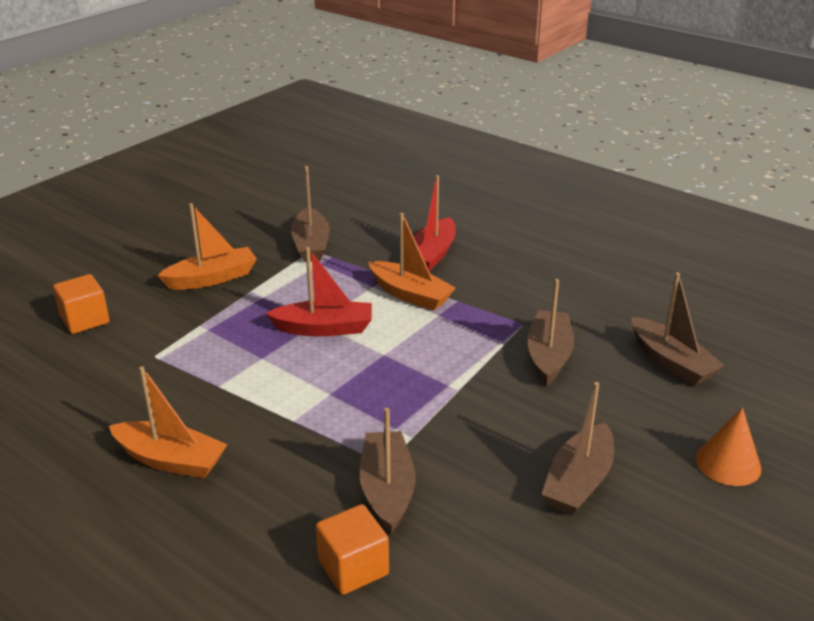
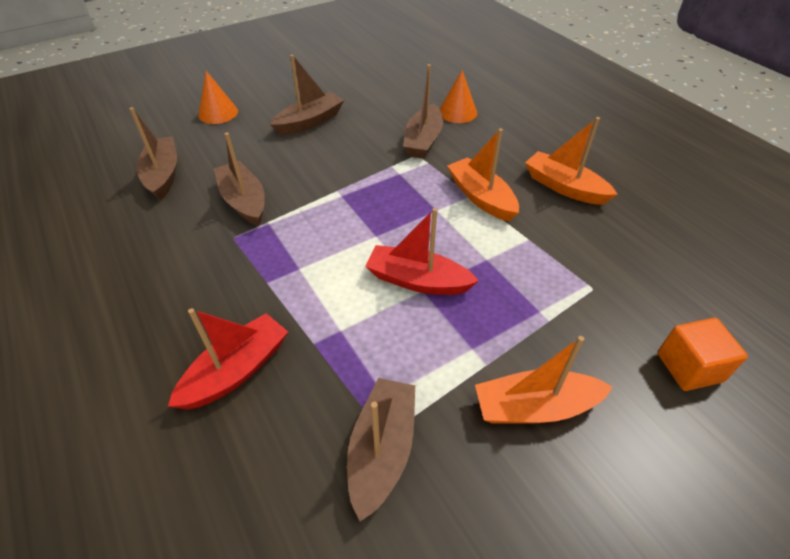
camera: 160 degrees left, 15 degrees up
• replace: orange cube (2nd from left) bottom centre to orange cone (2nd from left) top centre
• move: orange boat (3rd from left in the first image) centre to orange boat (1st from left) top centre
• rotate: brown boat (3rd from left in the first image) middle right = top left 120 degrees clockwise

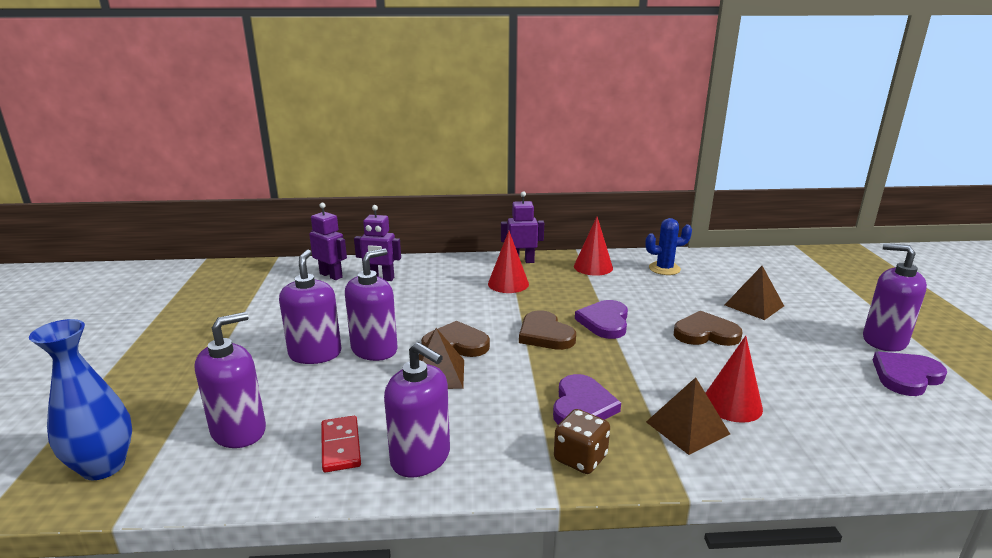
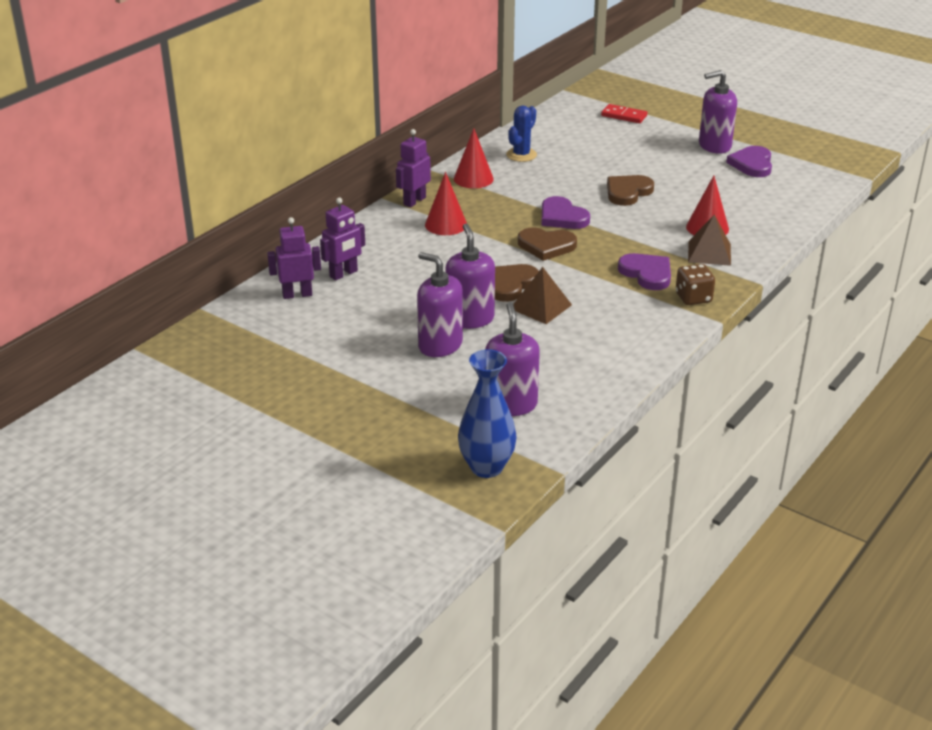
camera: 50 degrees left, 10 degrees up
• move: red domino bottom centre to top right
• delete: purple soap dispenser (4th from left) bottom centre
• delete: brown pyramid (3rd from left) middle right

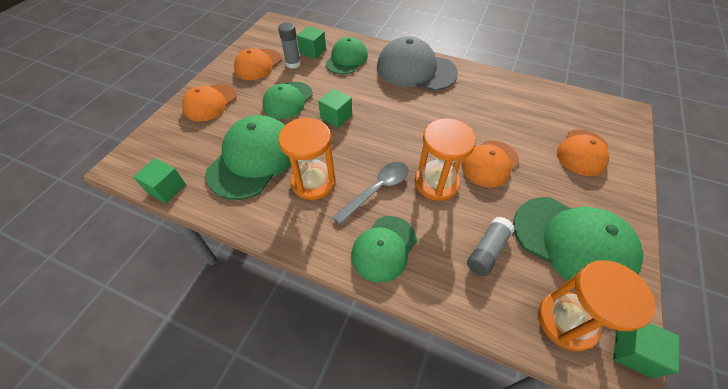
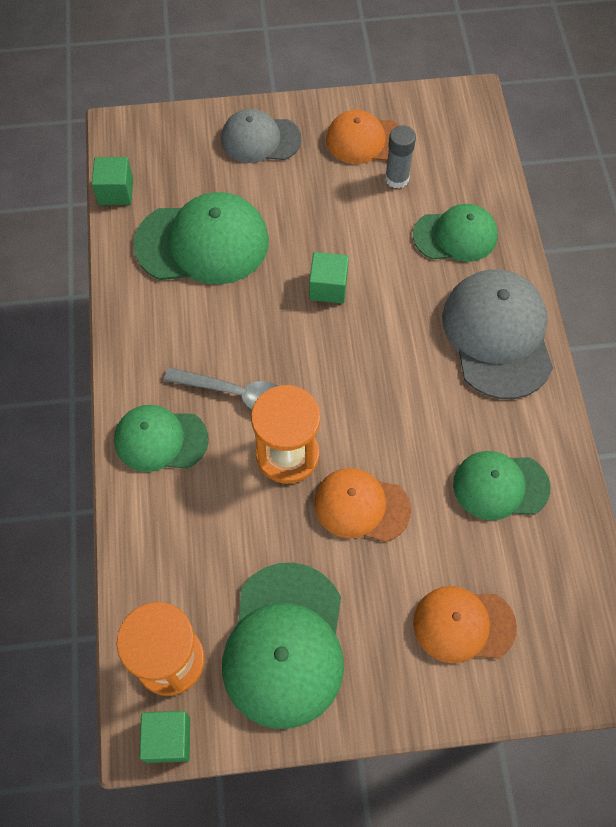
camera: 60 degrees right, 10 degrees up
• recolor: orange cap (1st from left) top left to grey cap (1st from left) top centre
• move: green cap (2nd from left in the first image) top centre to green cap (5th from left) middle right
• delete: orange hourglass (1st from left) centre
• delete: green cube (2nd from left) top centre
• delete: grey glue stick (2nd from left) middle right

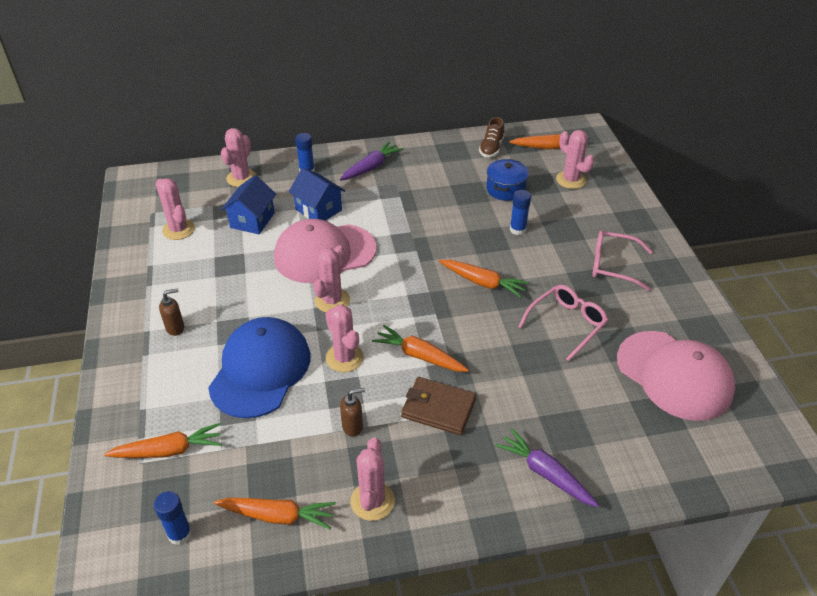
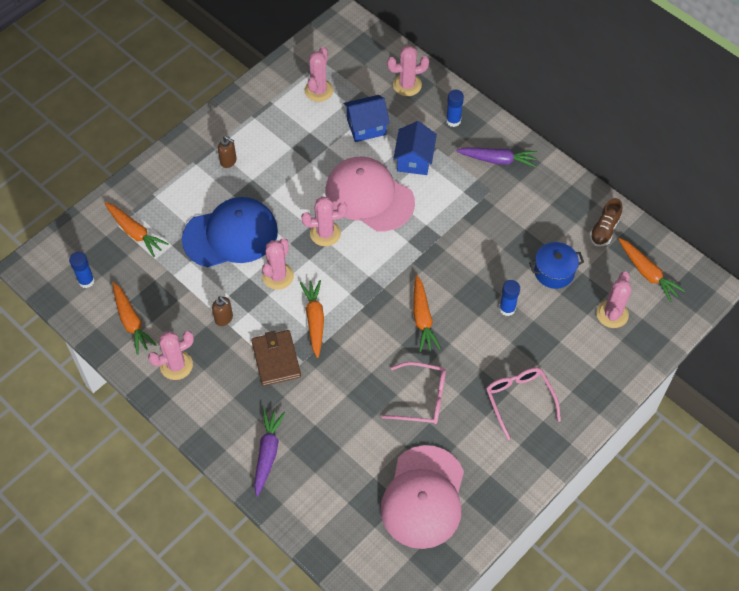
camera: 55 degrees right, 15 degrees up
• rotate: brown shoe top centre = middle right 45 degrees counterclockwise

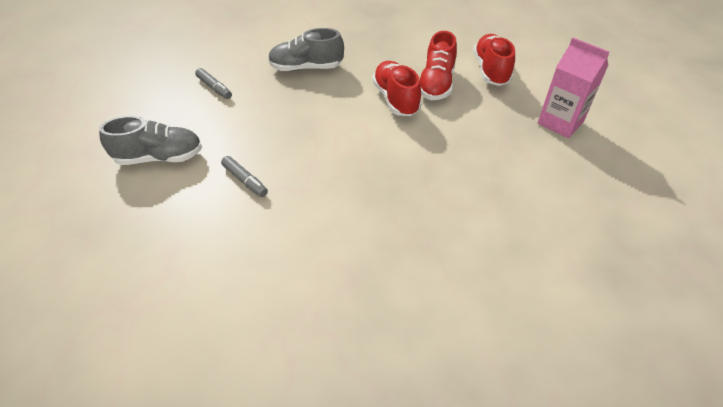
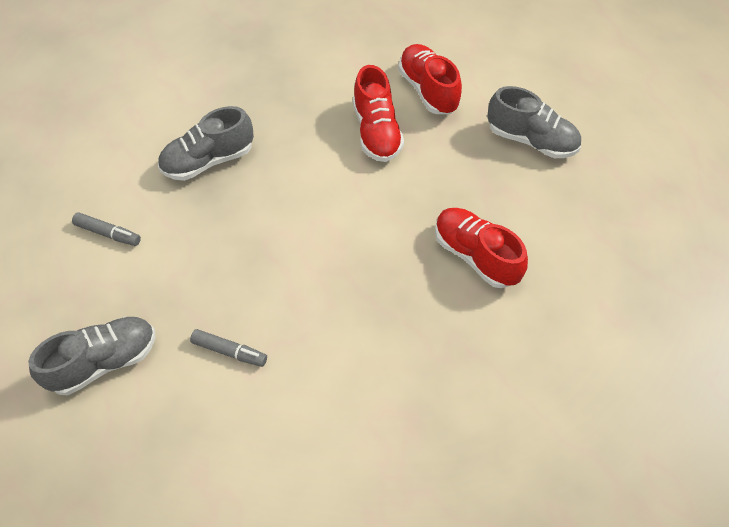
camera: 25 degrees left, 10 degrees up
• move: red shoe (1st from left in the first image) top centre to red shoe (3rd from left) centre
• replace: pink carton top right to grey shoe (3rd from left) top right

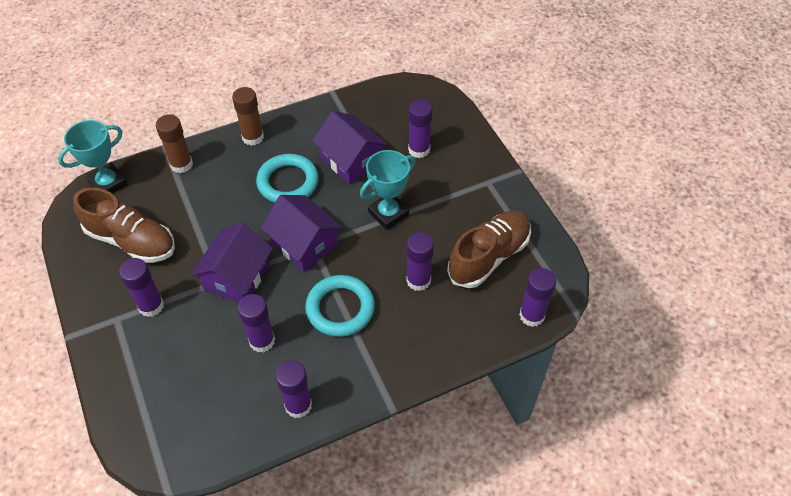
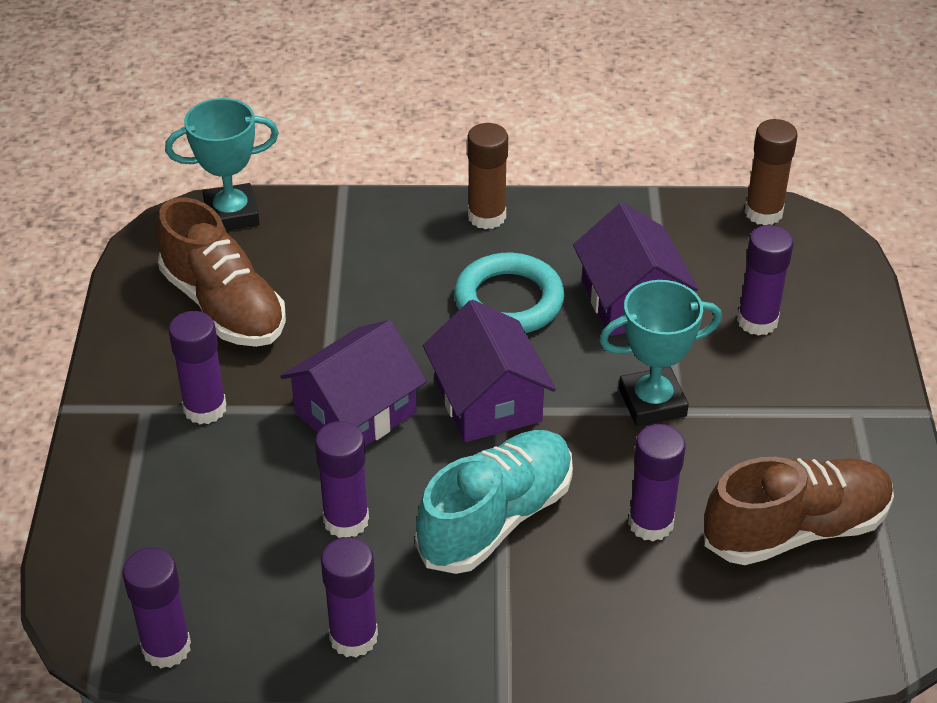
camera: 25 degrees right, 10 degrees down
• move: brown glue stick (1st from left in the first image) top left to brown glue stick (2nd from left) top right
• replace: turquoise ring (2nd from left) centre to turquoise shoe bottom centre
• move: purple glue stick (6th from left in the first image) middle right to purple glue stick (1st from left) bottom left

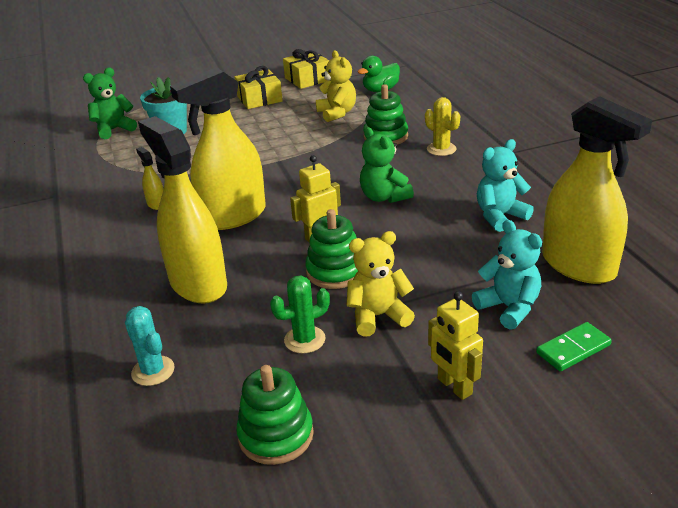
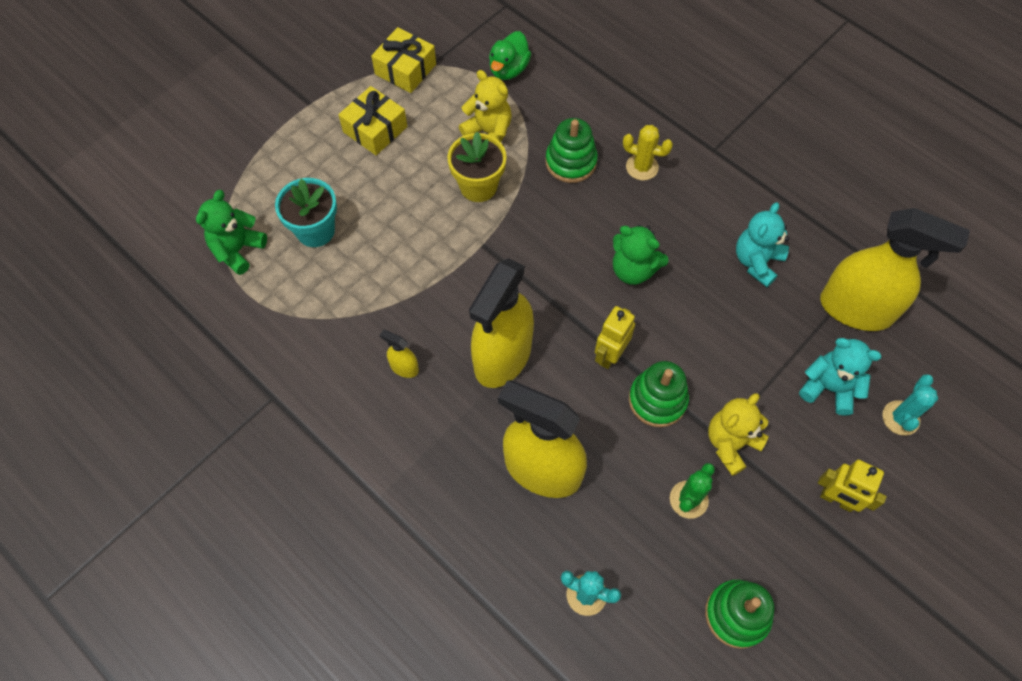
camera: 30 degrees left, 30 degrees up
• replace: green domino bottom right to turquoise cactus (2nd from left) middle right
• insert: yellow flower pot top centre

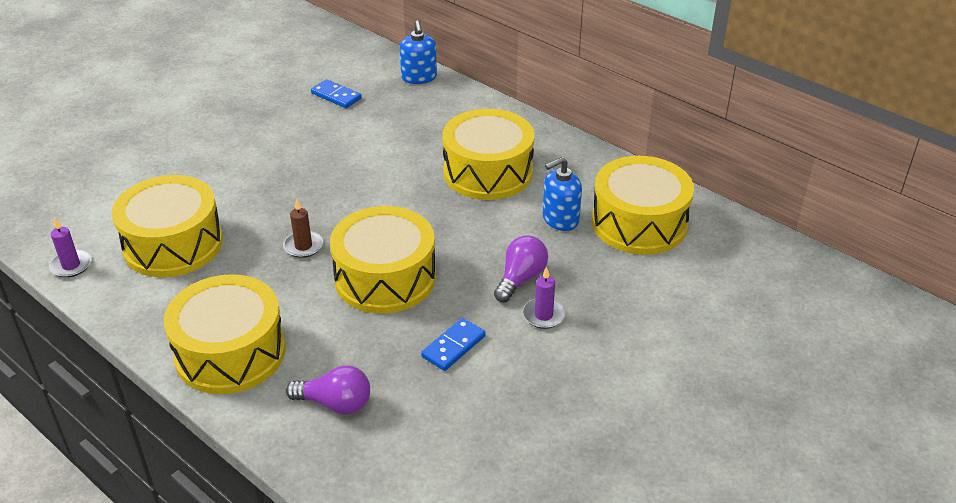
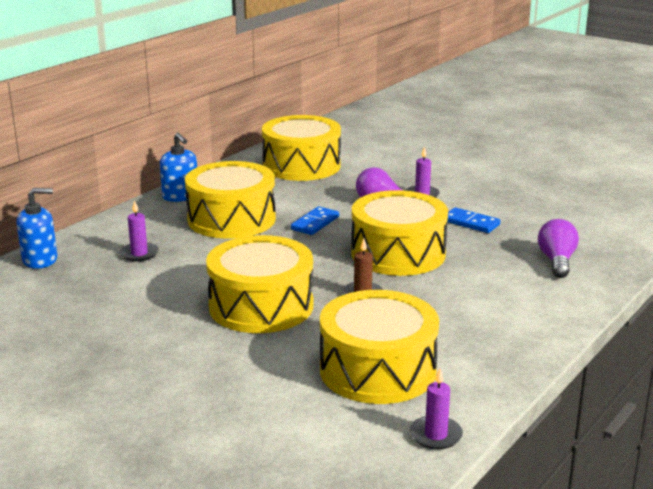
camera: 95 degrees left, 15 degrees down
• move: yellow drum (2nd from left) middle left to centre
• move: blue domino (1st from left) top centre to centre
• move: blue soap dispenser (2nd from left) centre to middle left
• insert: purple candle (1st from left) middle left

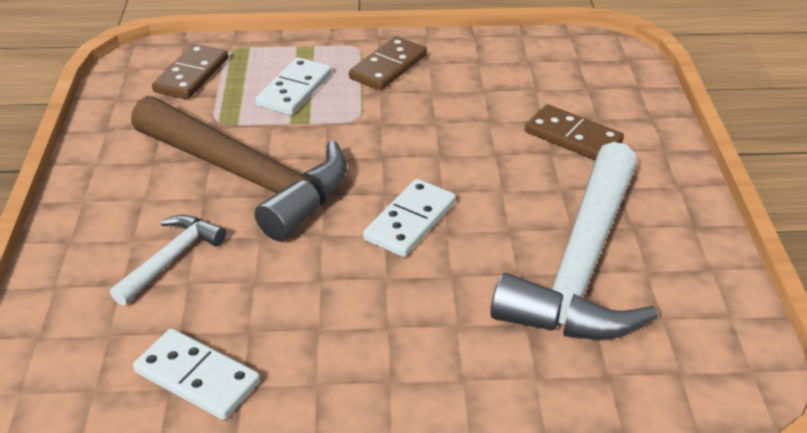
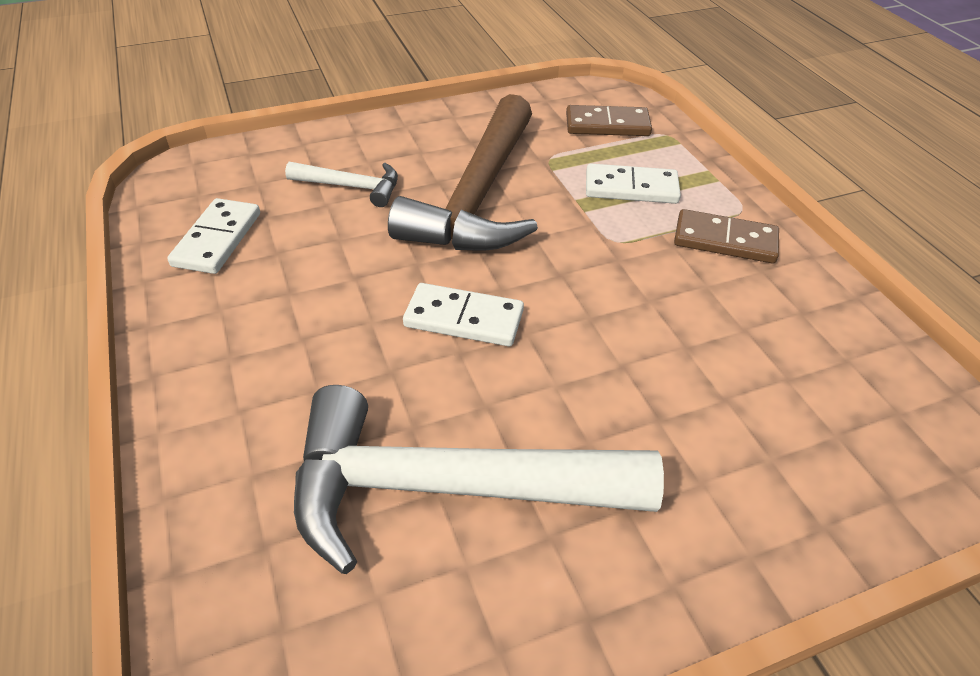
camera: 70 degrees right, 5 degrees up
• delete: brown domino (3rd from left) top right

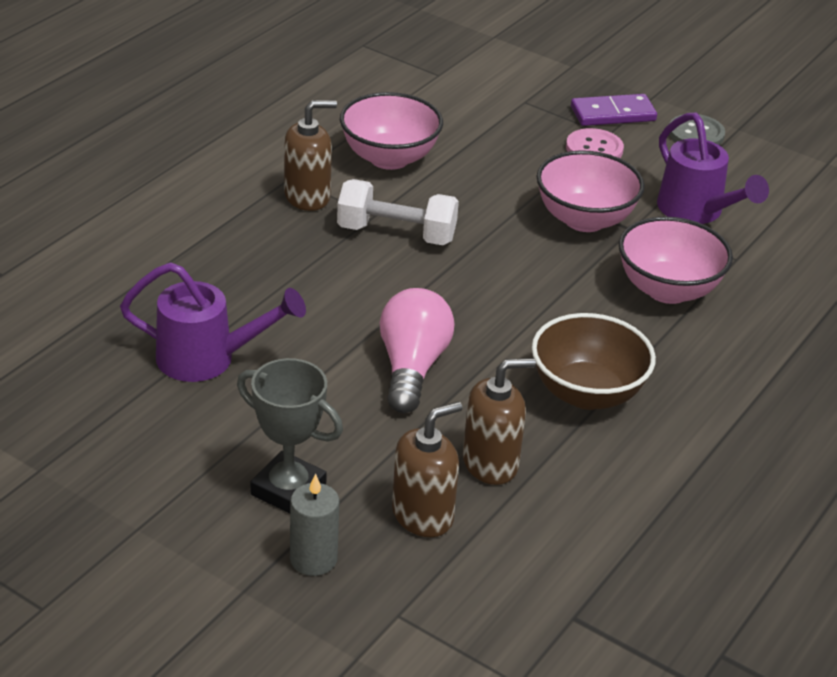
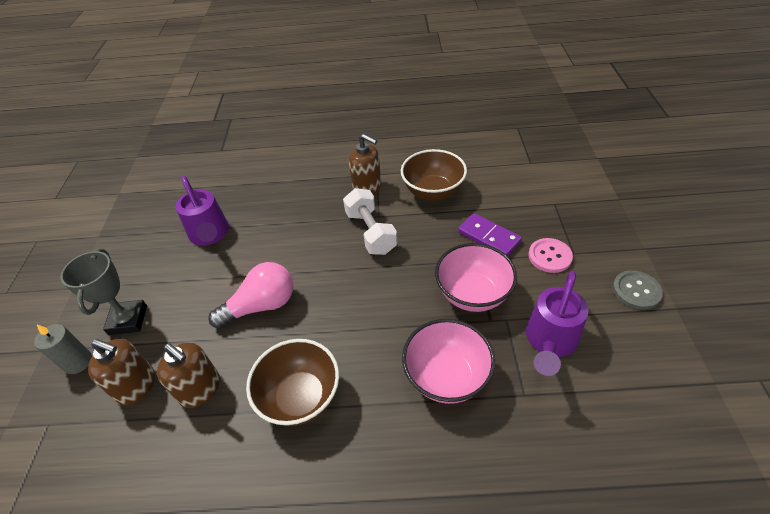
camera: 60 degrees right, 10 degrees up
• recolor: pink bowl (1st from left) top centre to brown bowl (2nd from left) centre
• move: purple domino top right to centre

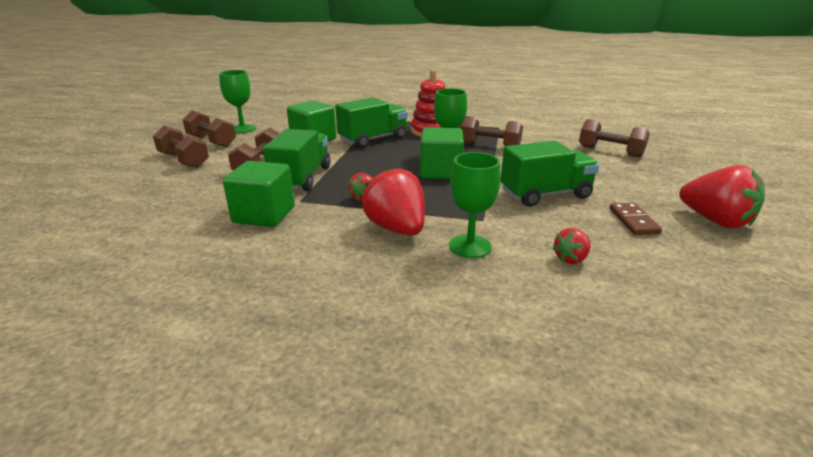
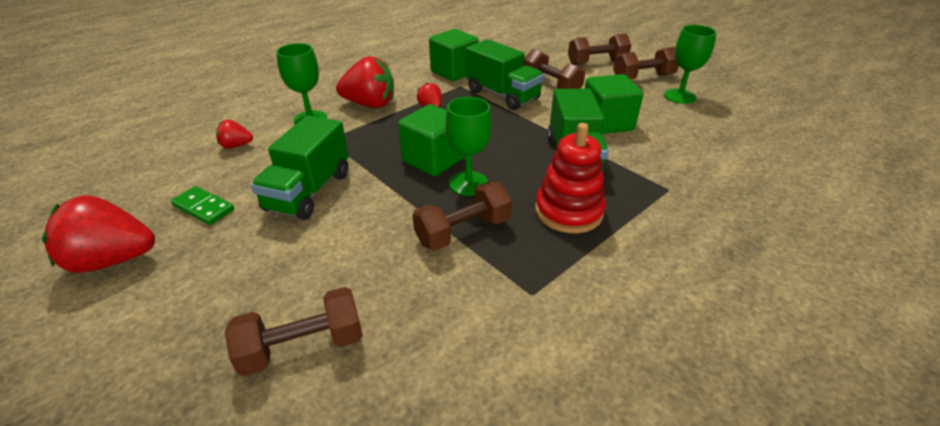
camera: 125 degrees right, 10 degrees up
• rotate: red strawberry (3rd from left in the first image) middle right = top left 90 degrees counterclockwise
• recolor: brown domino middle right to green domino middle left

